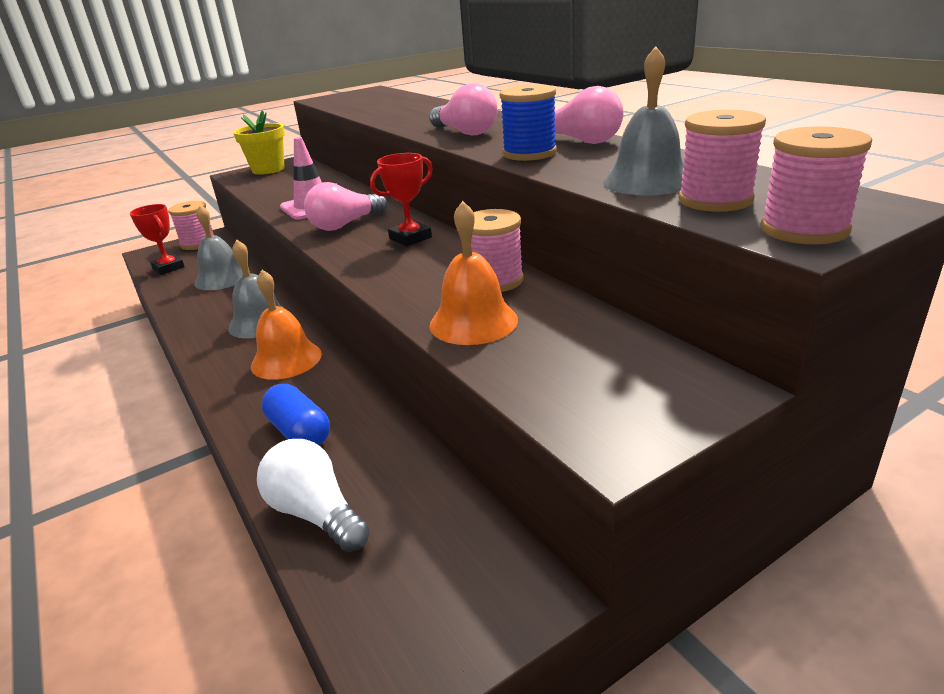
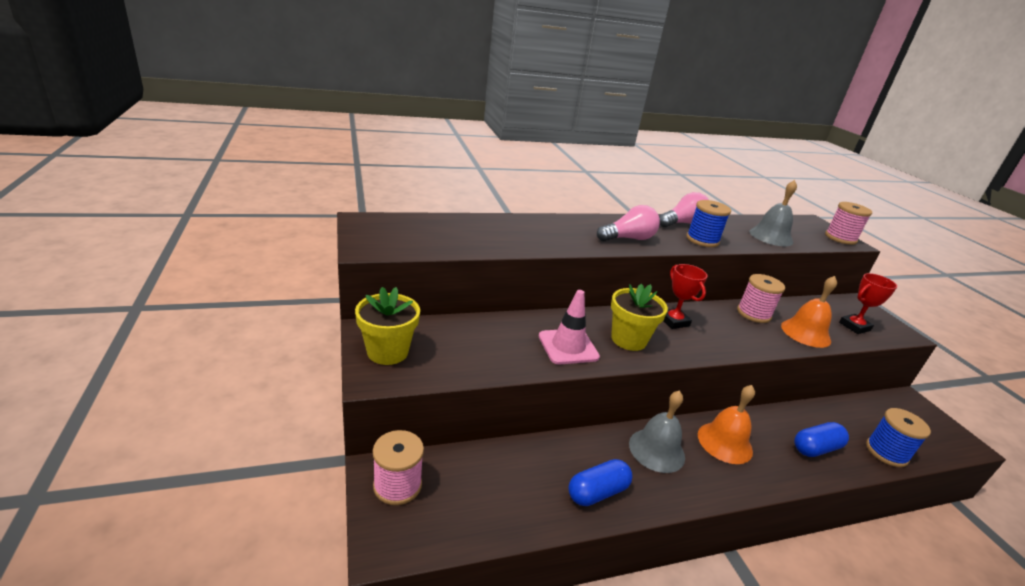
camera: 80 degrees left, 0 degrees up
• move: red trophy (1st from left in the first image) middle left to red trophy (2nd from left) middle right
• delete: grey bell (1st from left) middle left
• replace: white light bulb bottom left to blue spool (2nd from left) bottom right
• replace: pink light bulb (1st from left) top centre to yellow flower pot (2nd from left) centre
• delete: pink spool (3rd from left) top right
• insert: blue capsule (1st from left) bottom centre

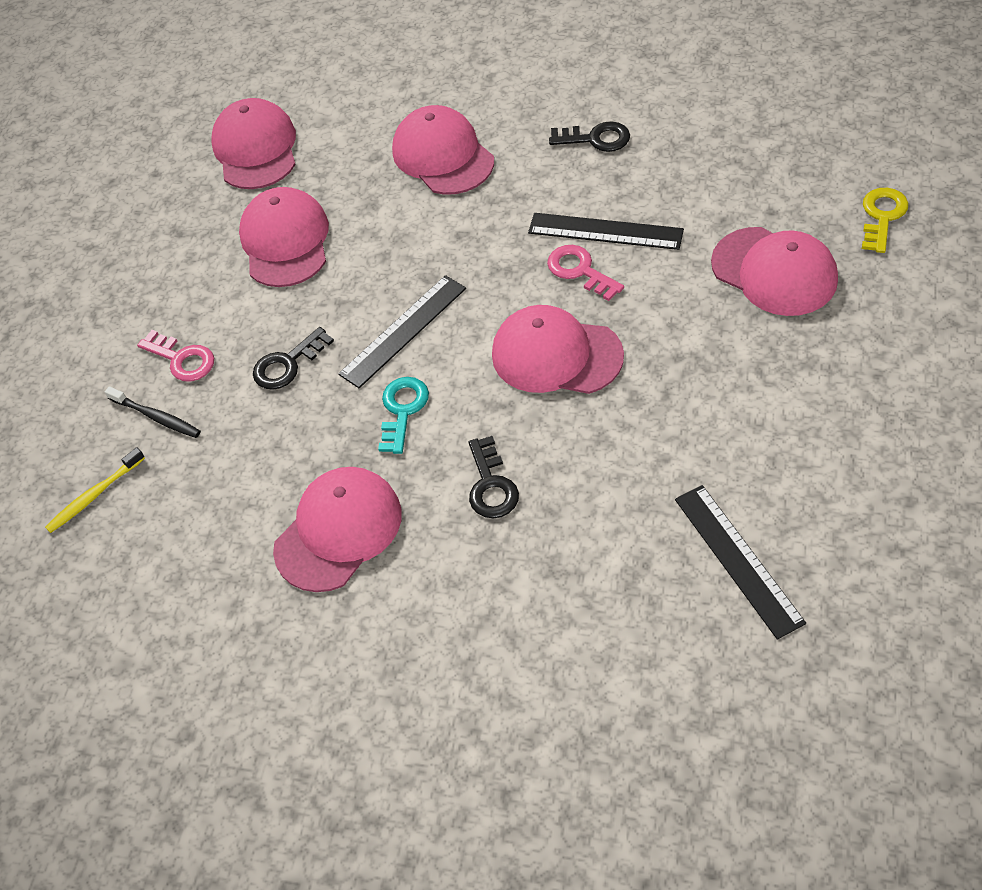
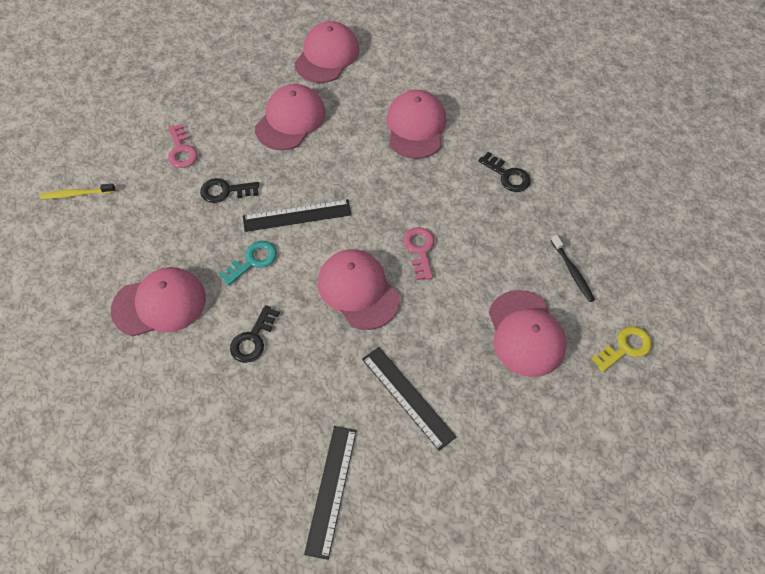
camera: 30 degrees right, 5 degrees up
• move: black toothbrush middle left to middle right
• move: black ruler (2nd from left in the first image) top centre to black ruler (3rd from left) bottom centre

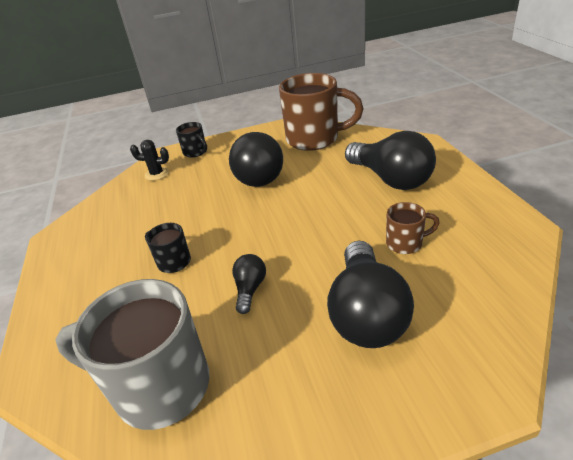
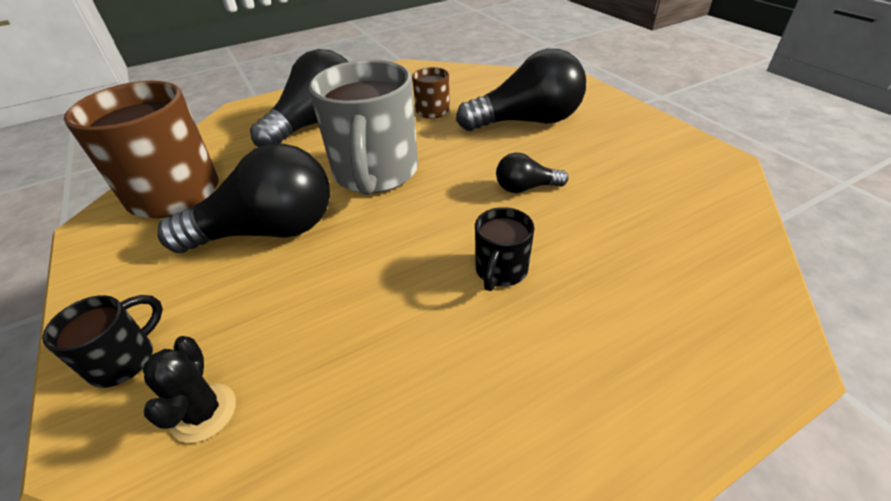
camera: 105 degrees left, 5 degrees up
• move: grey mug bottom left to top centre

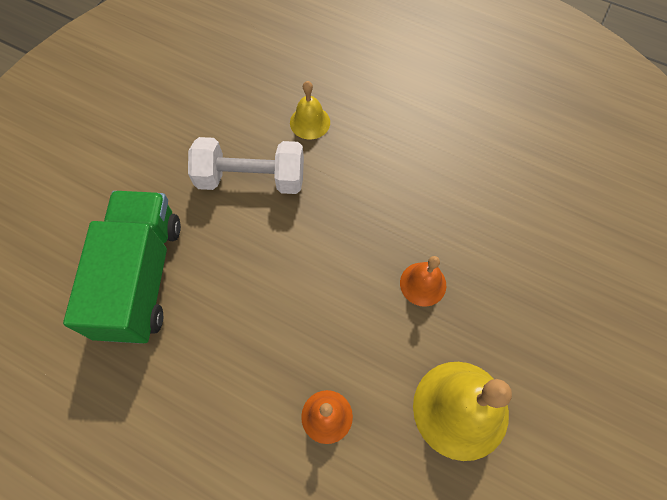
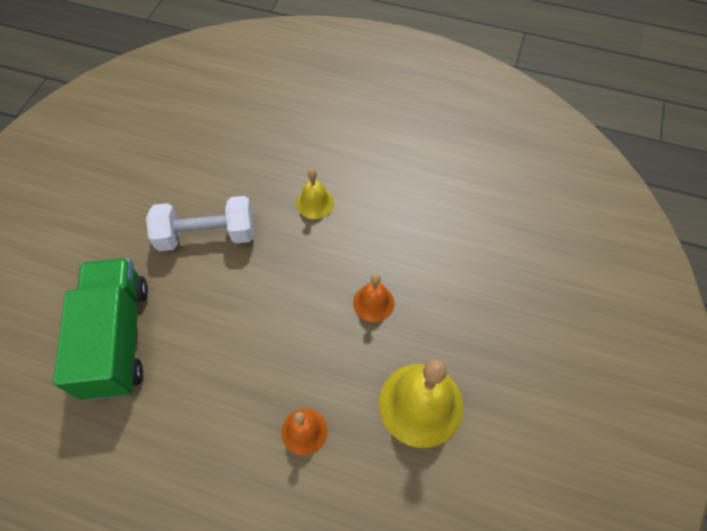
camera: 10 degrees left, 5 degrees down
• move: yellow bell (1st from left) top centre to centre

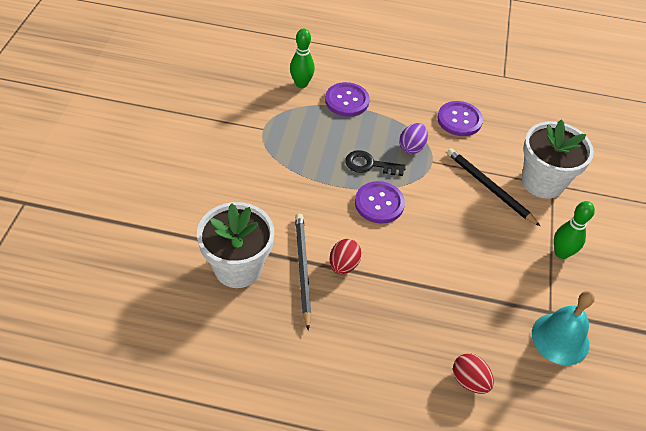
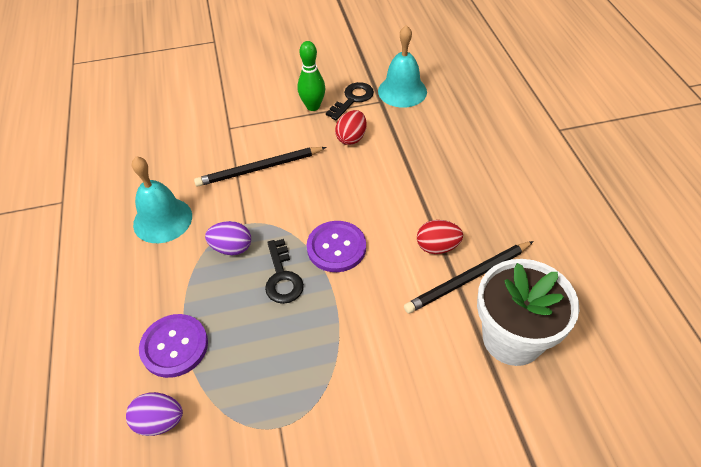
camera: 110 degrees left, 0 degrees up
• replace: green bowling pin (1st from left) top centre to purple egg (1st from left) bottom left
• replace: purple button (3rd from left) top right to turquoise bell (1st from left) middle left
• rotate: black pencil (2nd from left in the first image) middle right = centre 45 degrees clockwise
• move: red egg (2nd from left in the first image) bottom right to red egg (1st from left) top centre
• delete: white flower pot (2nd from left) middle right
• insert: black key (2nd from left) top centre

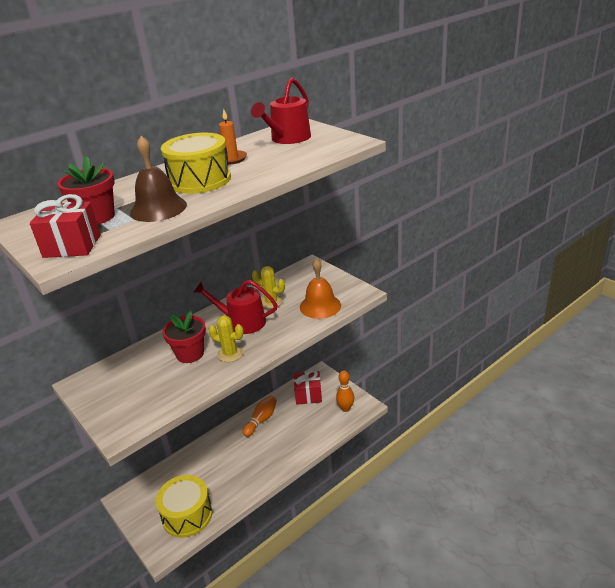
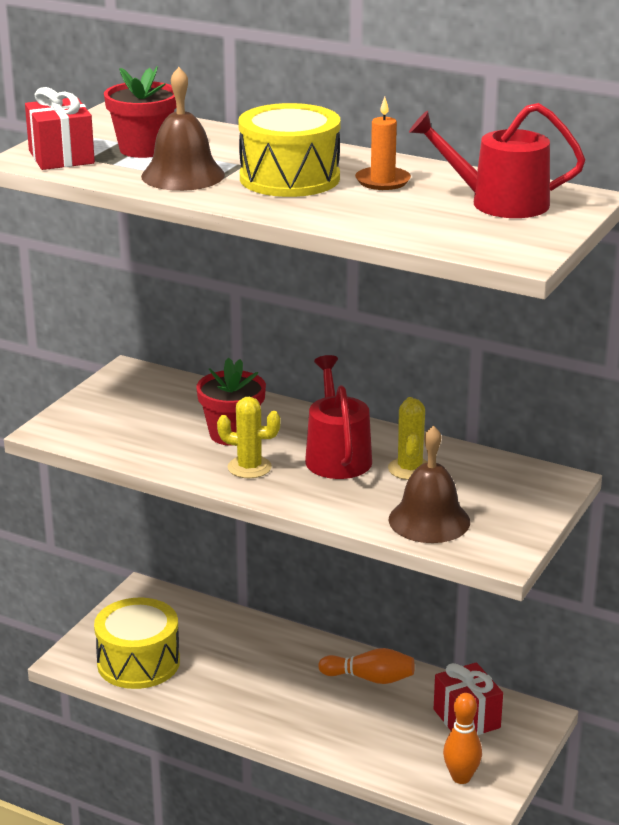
camera: 65 degrees right, 5 degrees down
• rotate: yellow cactus (1st from left) centre = centre 75 degrees counterclockwise
• recolor: orange bell centre to brown bell (2nd from left) middle right

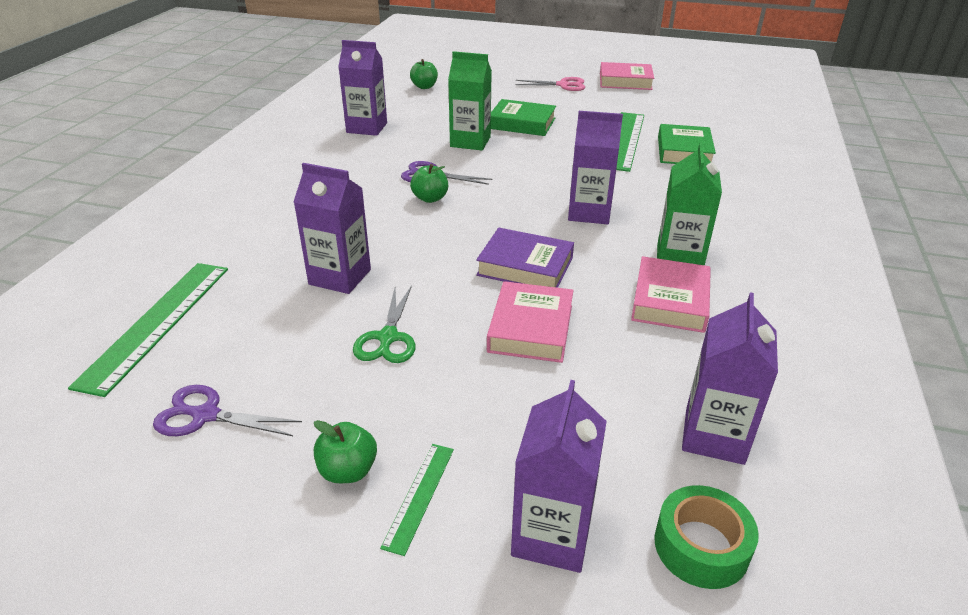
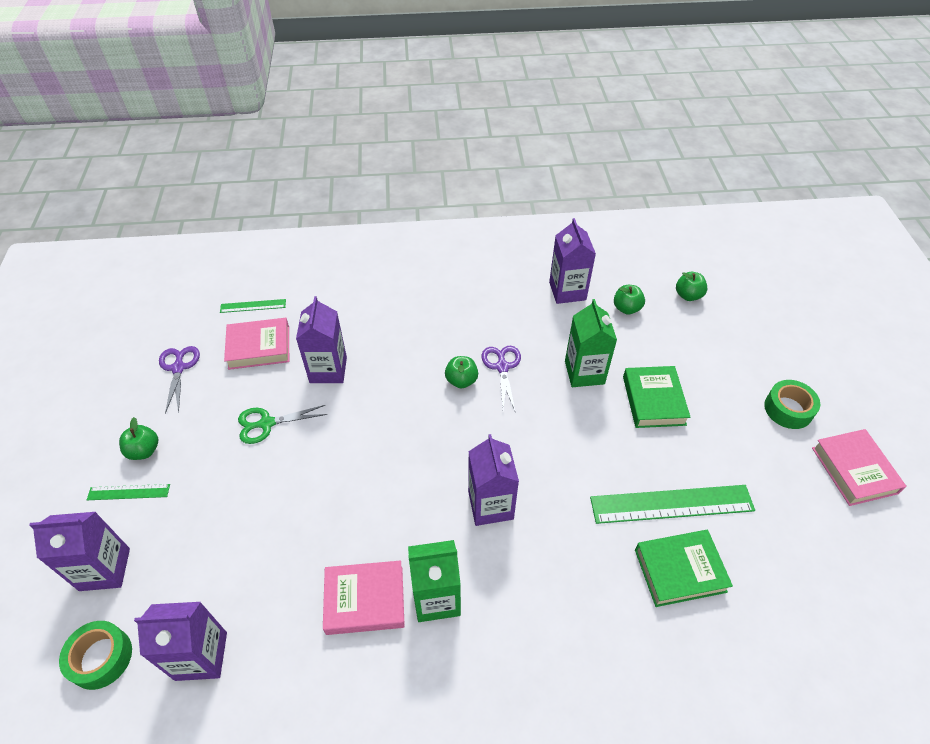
camera: 70 degrees right, 15 degrees up
• resize: green ruler (1st from left in the first image) middle left = middle left x0.50
• delete: purple book centre
• move: pink book (1st from left) centre to middle left
• replace: pink scissors top centre to green tape (2nd from left) middle right
• insert: green apple (3rd from left) middle right

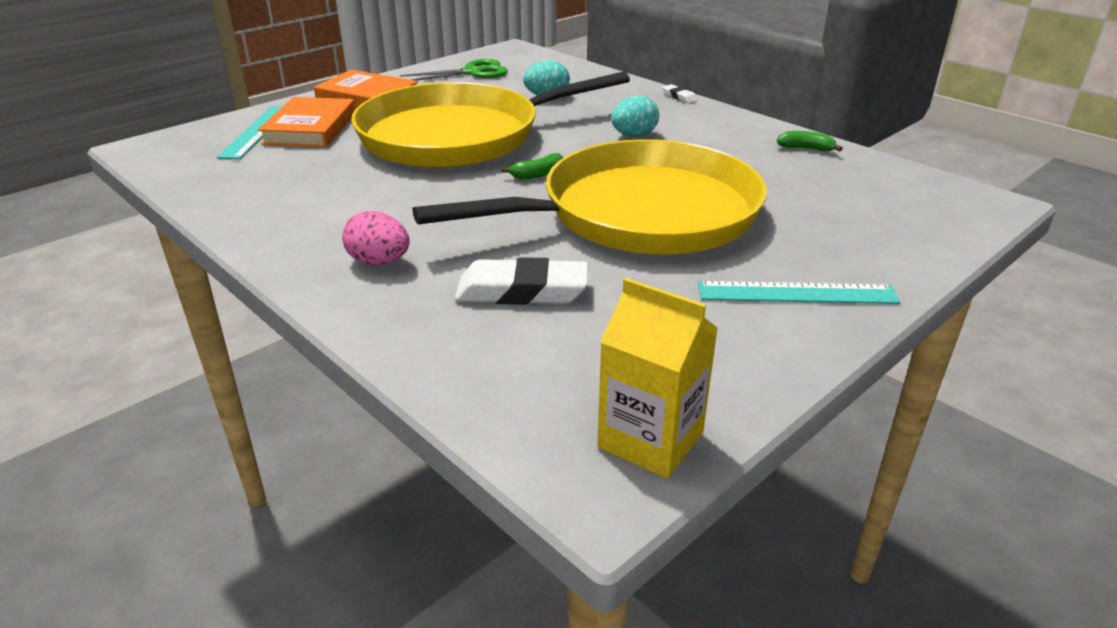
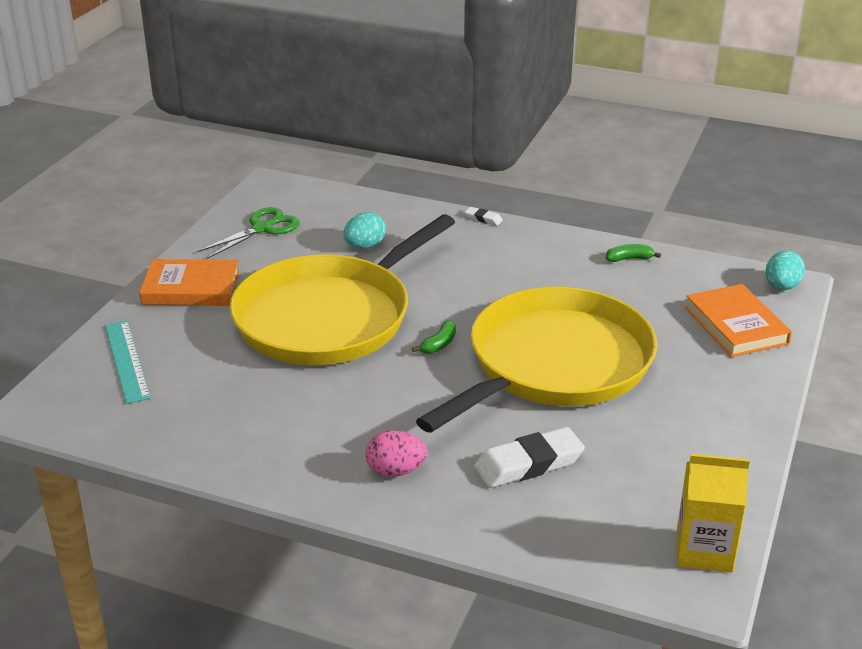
camera: 25 degrees left, 0 degrees up
• move: orange book (1st from left in the first image) top left to orange book (2nd from left) middle right
• move: turquoise egg (2nd from left) top centre to middle right
• delete: turquoise ruler (2nd from left) middle right

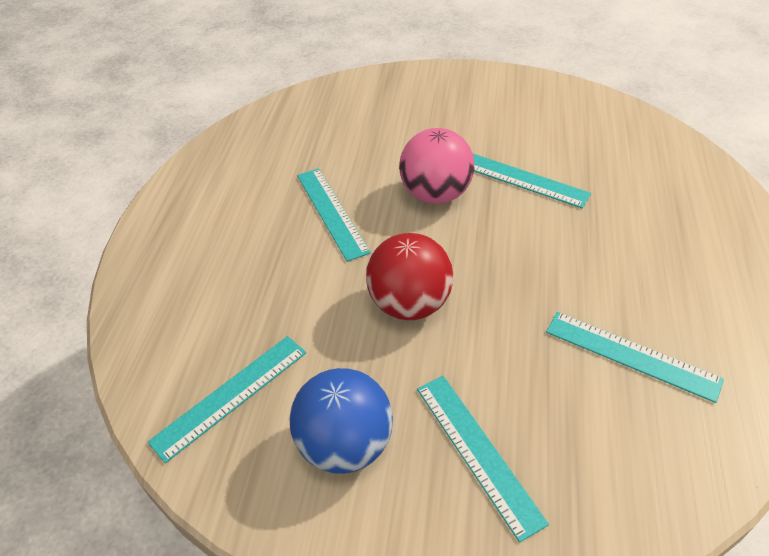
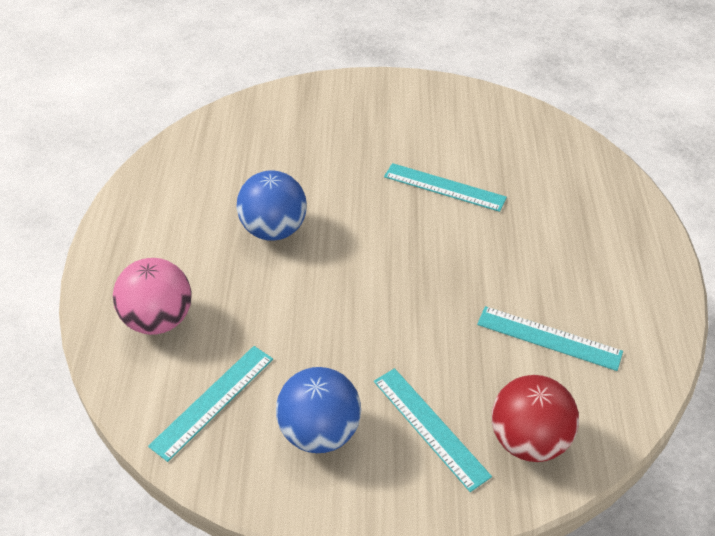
camera: 10 degrees left, 0 degrees up
• replace: turquoise ruler (2nd from left) centre to blue ball (1st from left) centre
• move: red ball centre to bottom right
• move: pink ball top centre to middle left

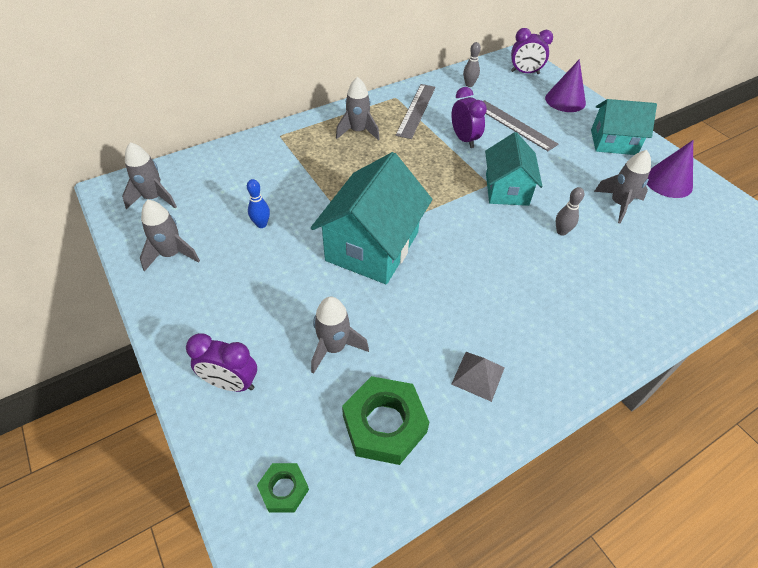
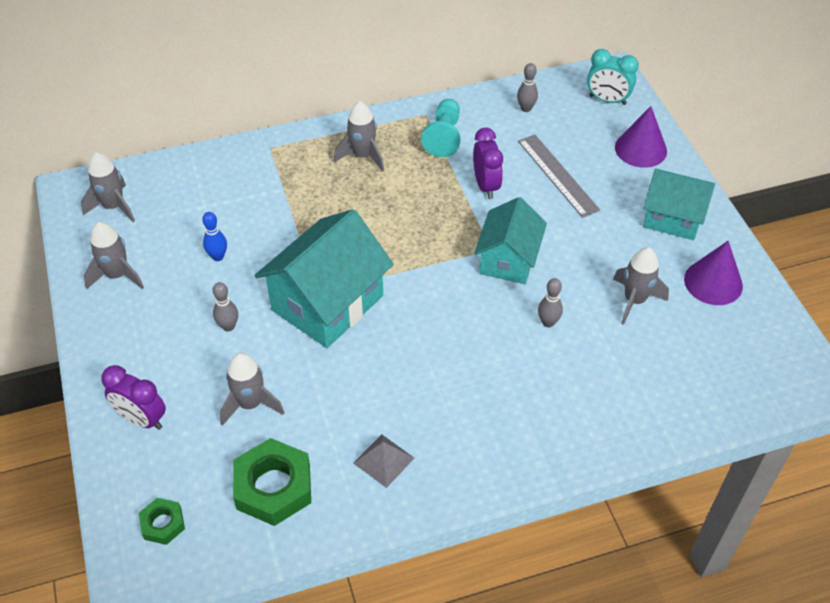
camera: 15 degrees right, 0 degrees up
• replace: grey ruler (1st from left) top centre to turquoise pawn top centre
• recolor: purple clock (3rd from left) top right to turquoise clock top right
• insert: grey bowling pin (1st from left) middle left

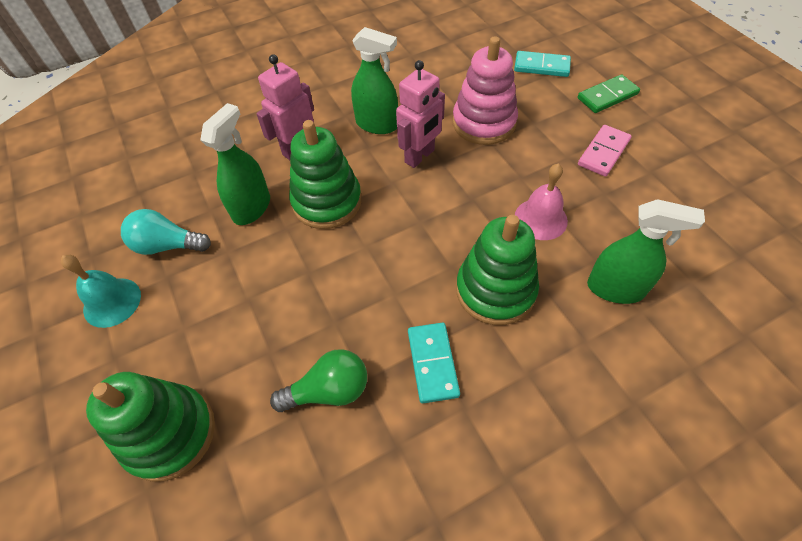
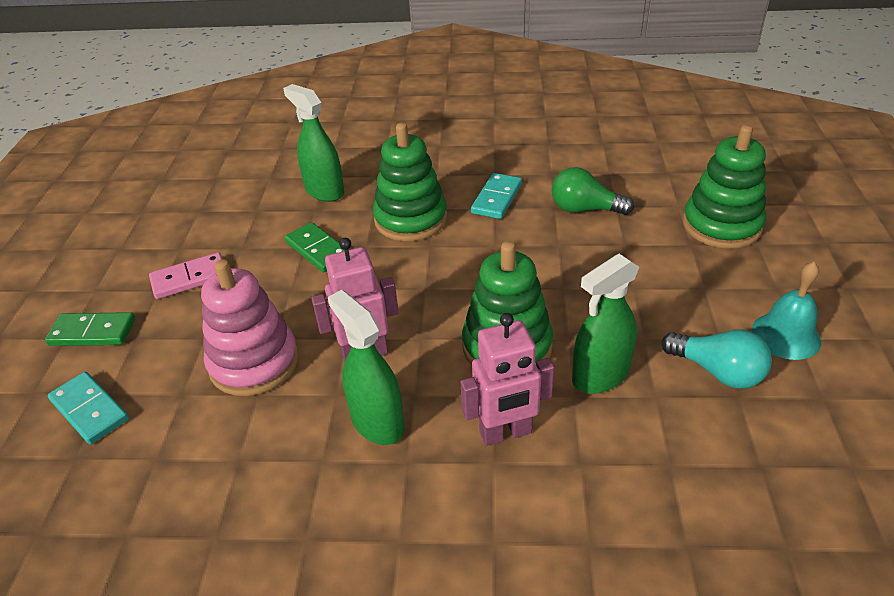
camera: 150 degrees left, 15 degrees down
• replace: pink bell middle right to green domino (2nd from left) centre

